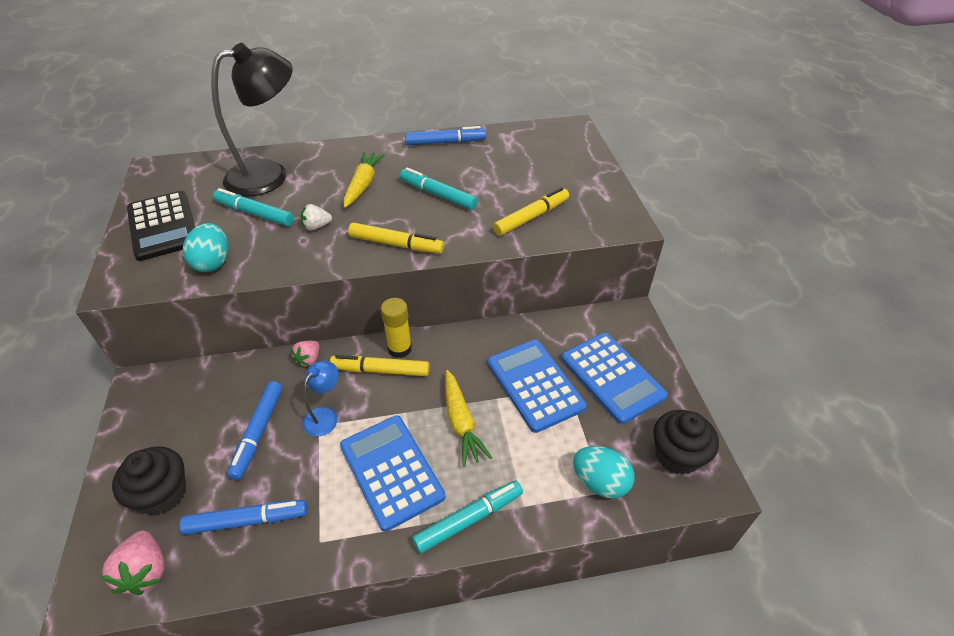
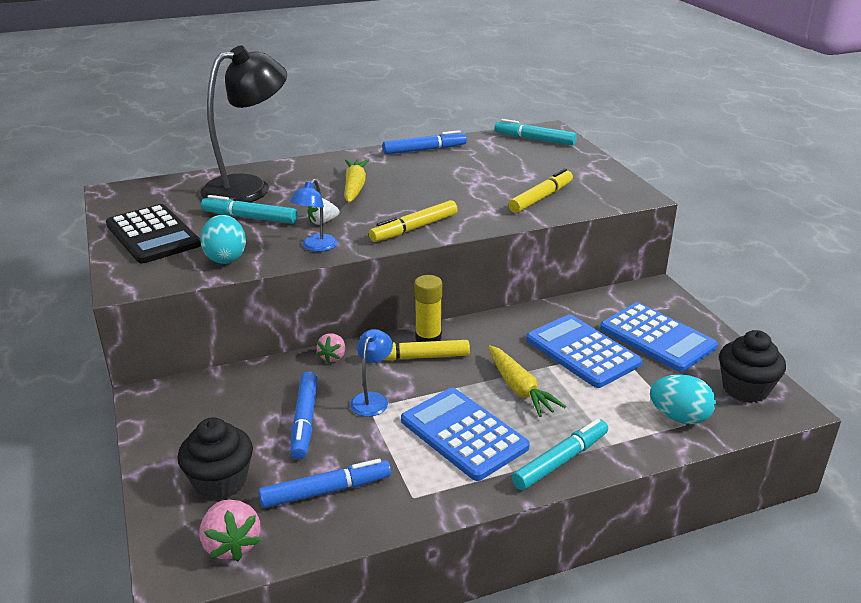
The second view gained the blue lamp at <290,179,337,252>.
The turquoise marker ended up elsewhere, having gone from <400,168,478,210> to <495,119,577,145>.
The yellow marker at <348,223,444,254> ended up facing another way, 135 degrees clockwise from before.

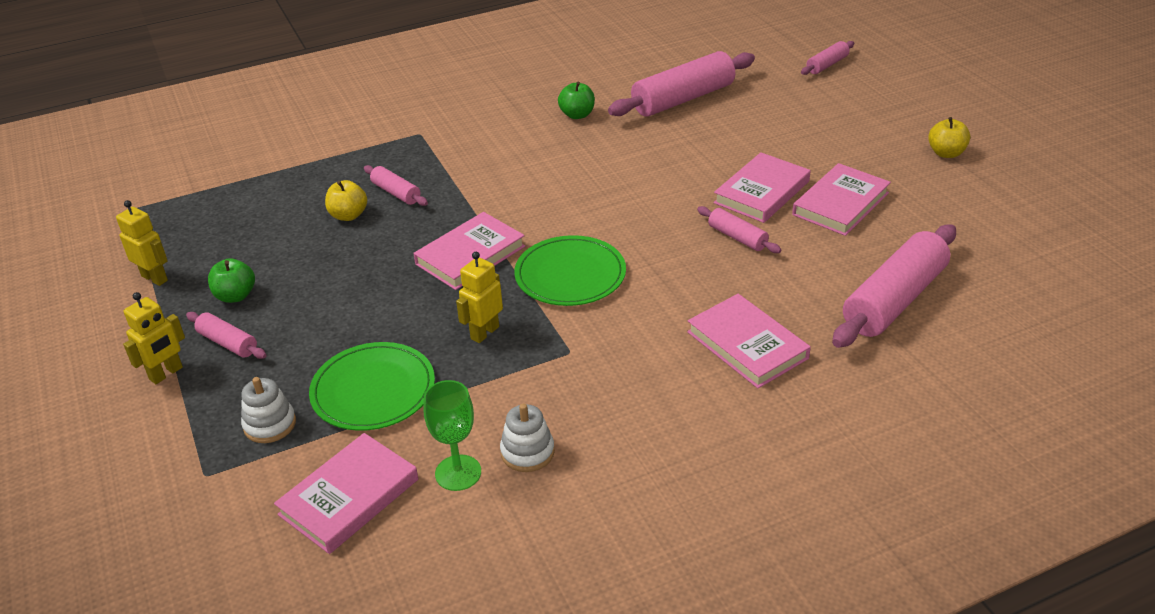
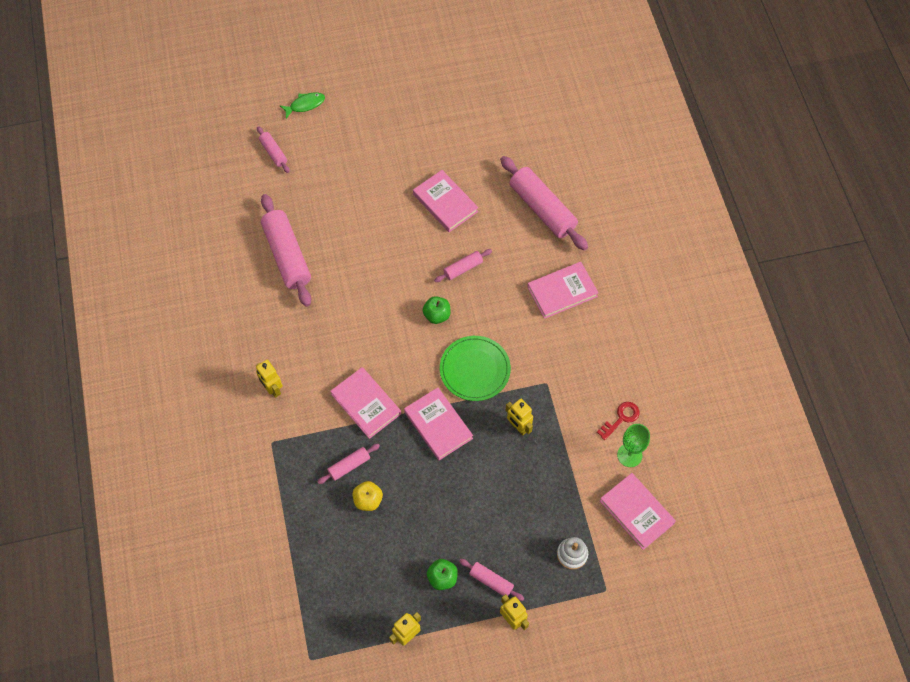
The second view lost the green plate at <309,342,435,431>.
The second view lost the yellow apple at <928,117,970,158>.
The second view gained the yellow robot at <256,360,283,398>.
The second view gained the green fish at <280,92,325,119>.
The green apple ended up elsewhere, having gone from <558,82,595,119> to <423,296,451,324>.
The pink book ended up elsewhere, having gone from <714,152,811,223> to <330,367,401,439>.
Where the white stacking toy stood at <500,403,555,472>, the red key came to stand at <597,402,639,440>.
The pink rolling pin at <186,312,267,359> ended up facing another way, 75 degrees clockwise from before.

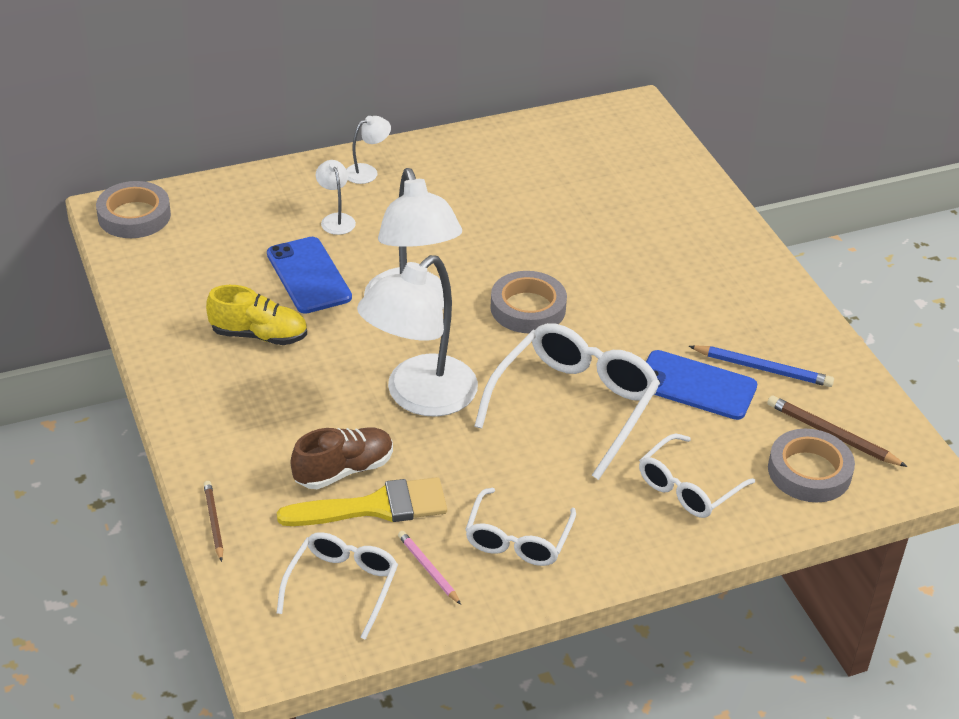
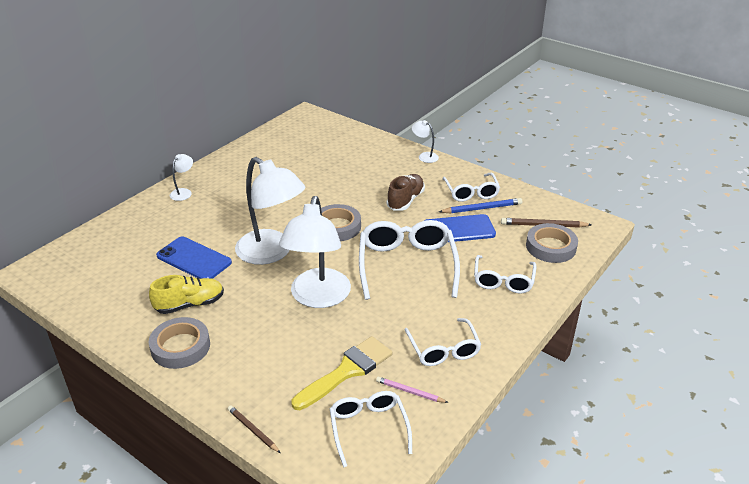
The second view gained the white glasses at <442,173,500,202>.
The grey tape ended up elsewhere, having gone from <96,181,171,238> to <149,317,210,369>.
The brown shoe ended up elsewhere, having gone from <291,427,393,489> to <387,174,425,210>.
The white lamp ended up elsewhere, having gone from <316,160,356,235> to <412,120,439,163>.

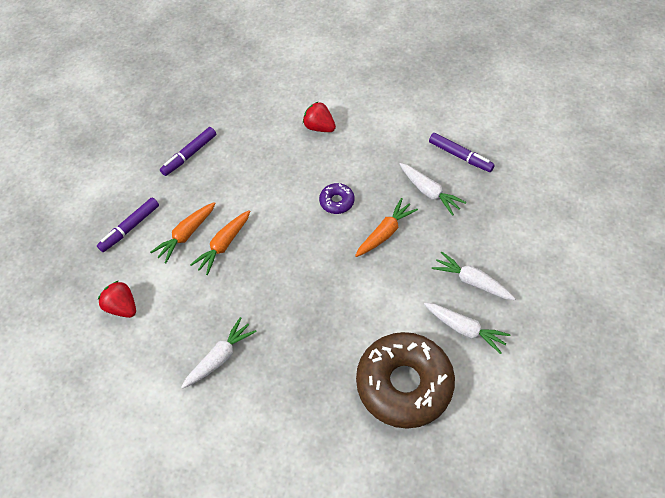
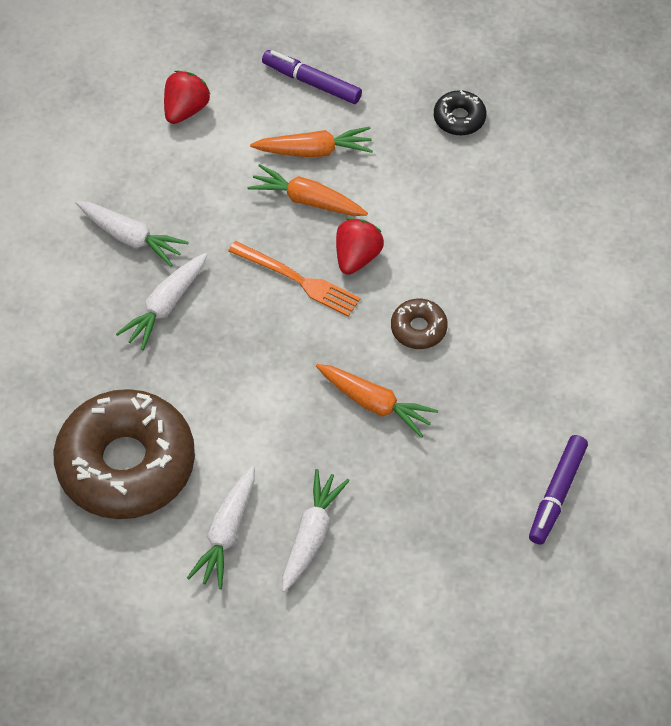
The second view gained the orange fork at <228,241,361,317>.
The red strawberry ended up elsewhere, having gone from <303,101,336,132> to <336,218,384,275>.
The white carrot ended up elsewhere, having gone from <400,163,466,216> to <116,253,207,350>.
Where the purple marker stood at <160,127,216,176>, the black donut came to stand at <434,90,486,135>.
What was the purple donut at <319,183,354,214> turned into the brown donut at <391,299,448,349>.
The orange carrot at <150,202,216,264> ended up facing another way, 150 degrees clockwise from before.

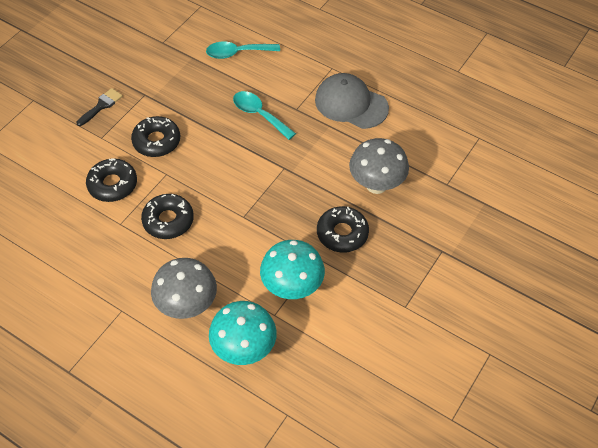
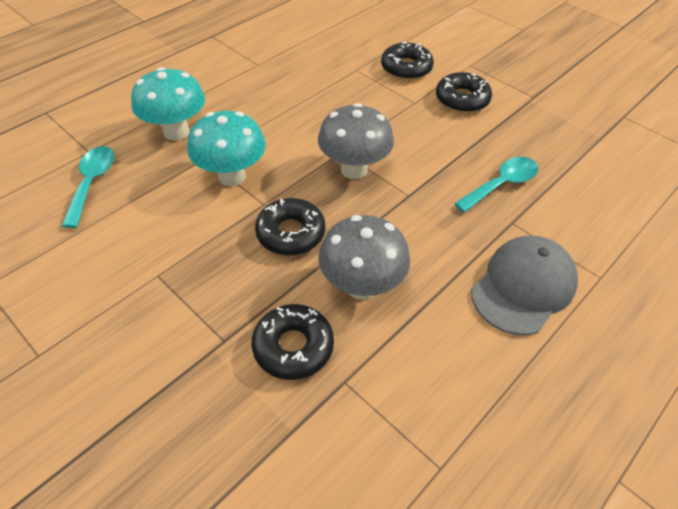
The second view lost the black brush at <76,88,123,126>.
The black donut ended up elsewhere, having gone from <141,194,194,239> to <252,304,334,380>.
The grey mushroom ended up elsewhere, having gone from <151,258,217,319> to <318,103,394,179>.
The turquoise spoon ended up elsewhere, having gone from <206,42,280,59> to <62,146,114,228>.

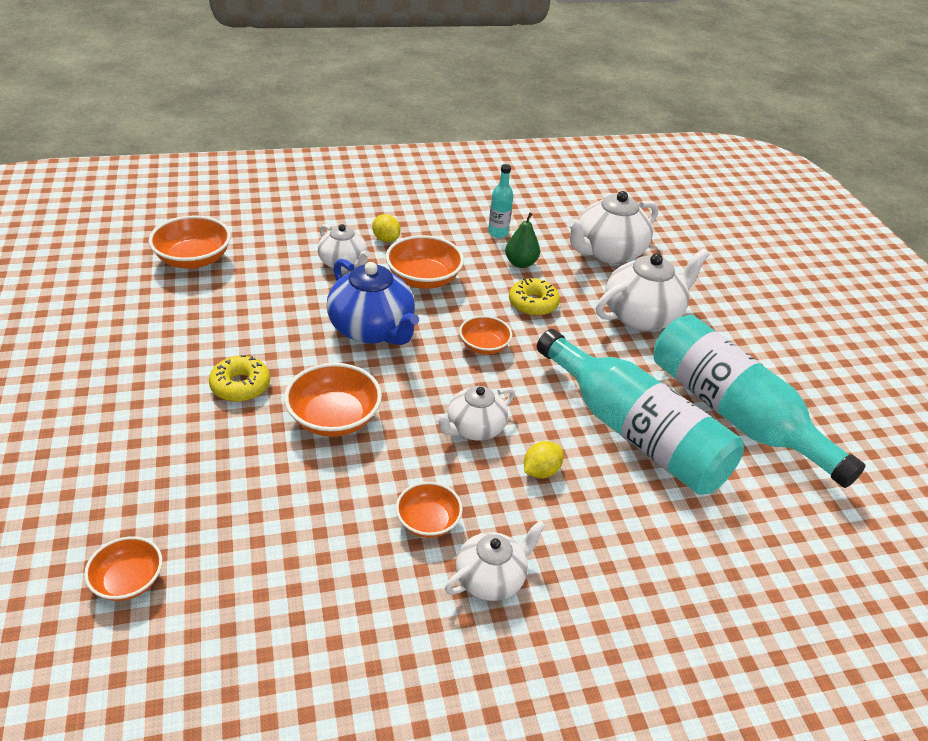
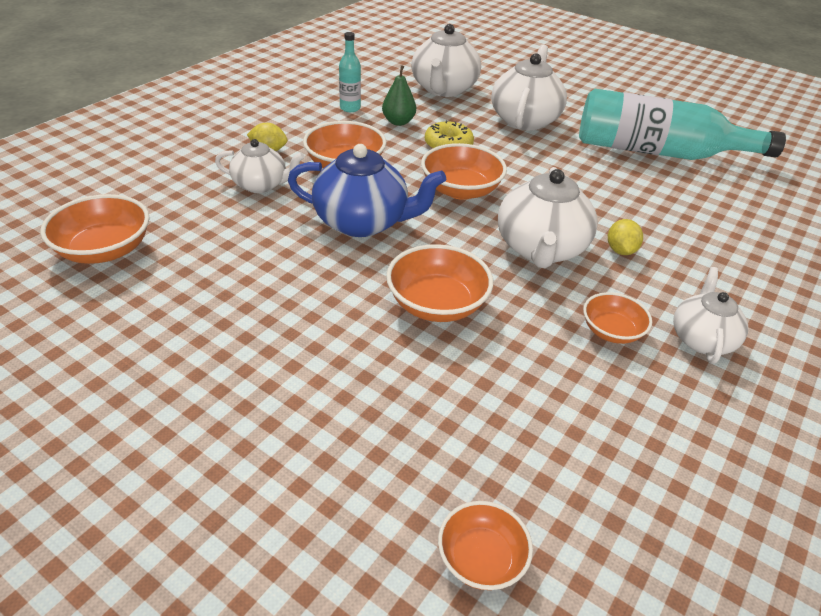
The second view lost the yellow donut at <209,355,270,402>.
The second view lost the turquoise bottle at <537,329,744,495>.
The size of the white teapot at <434,386,515,441> changed by a factor of 1.61.
The size of the orange bowl at <459,316,512,355> changed by a factor of 1.60.

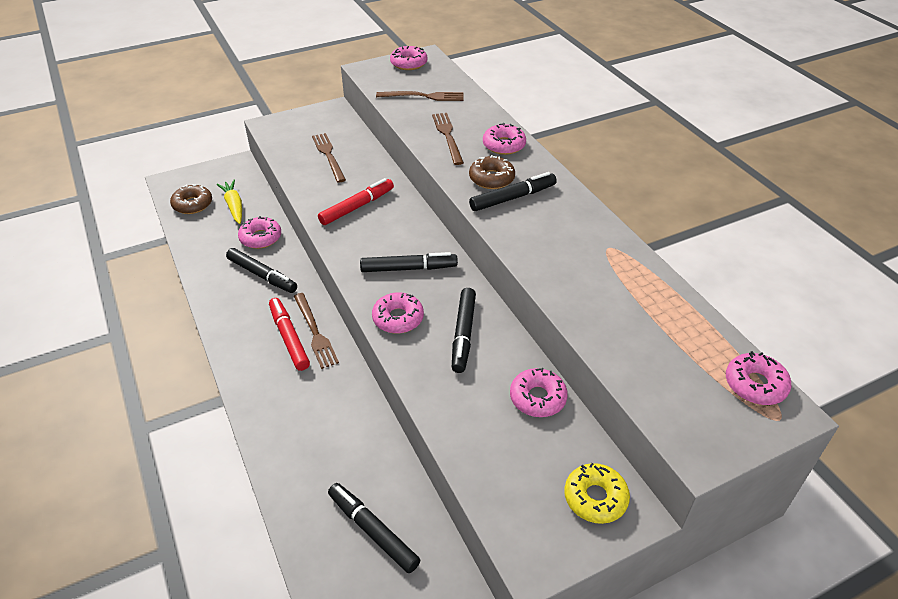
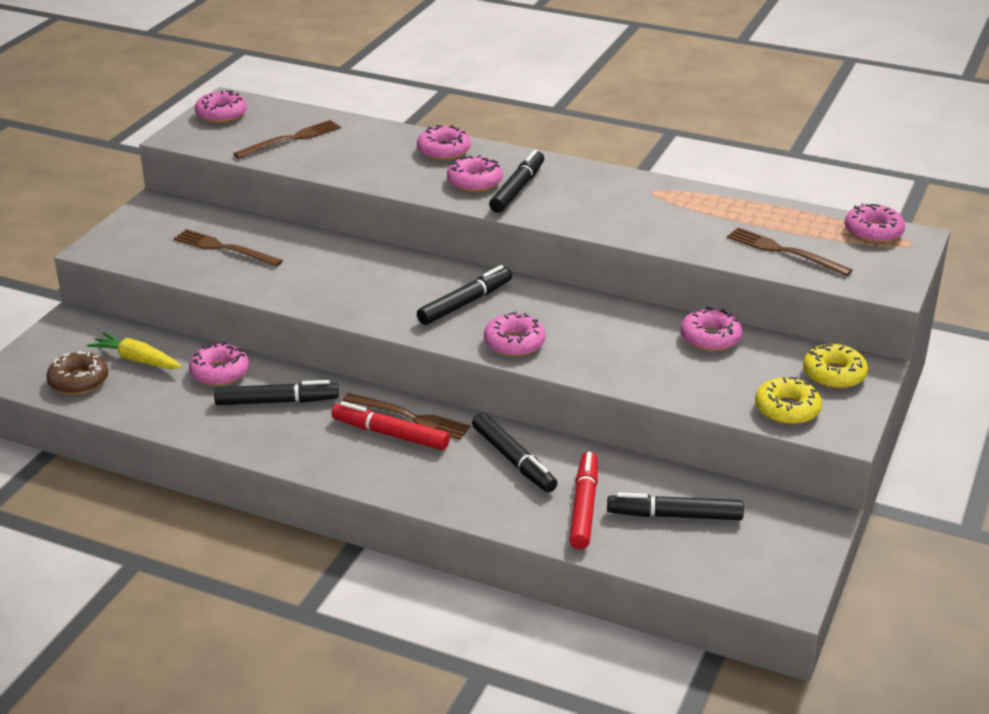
The second view gained the yellow donut at <755,377,822,425>.
The red marker ended up elsewhere, having gone from <318,178,394,225> to <569,451,598,549>.
The brown fork ended up elsewhere, having gone from <432,113,464,165> to <727,227,853,276>.
The black marker ended up elsewhere, having gone from <452,288,476,373> to <472,413,557,492>.
What was the brown donut at <469,155,515,189> turned into the pink donut at <447,155,503,192>.

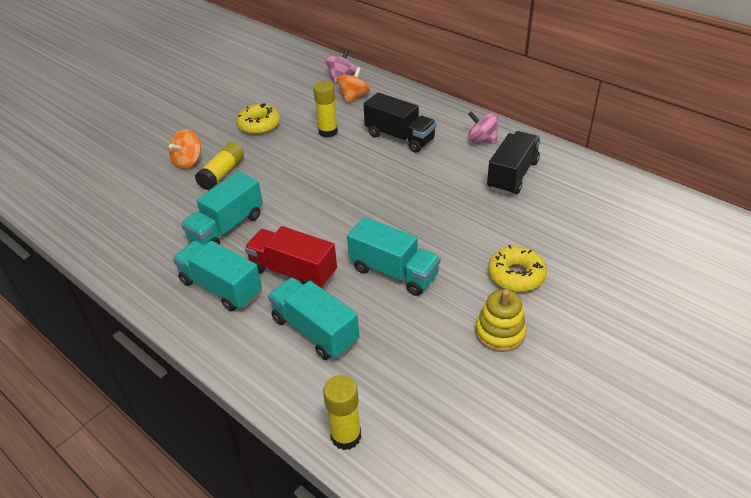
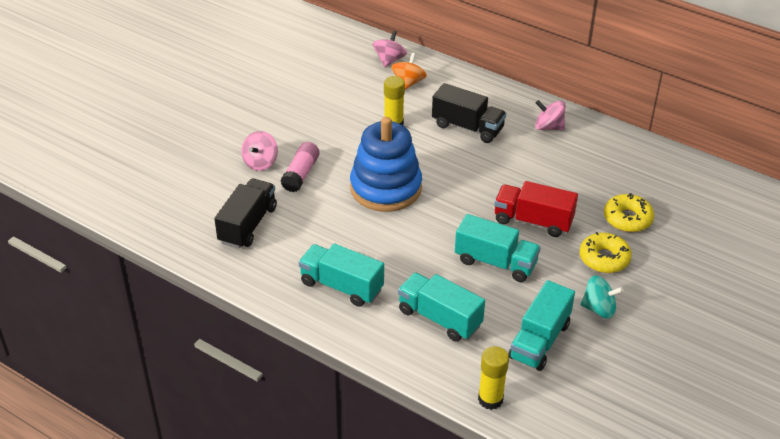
The second view gained the blue stacking toy at <350,117,422,212>.
The turquoise truck ended up elsewhere, having gone from <181,171,263,245> to <508,280,575,371>.
The yellow donut ended up elsewhere, having gone from <236,103,280,135> to <604,193,654,232>.
The red truck ended up elsewhere, having gone from <244,226,337,289> to <494,181,578,237>.
The black truck ended up elsewhere, having gone from <487,131,541,195> to <214,178,277,249>.
Where the yellow stacking toy stood at <475,289,526,352>, the turquoise spinning top came to stand at <581,275,623,319>.
What was the orange spinning top at <169,129,201,169> turned into the pink spinning top at <241,131,278,171>.
What was the yellow glue stick at <195,142,244,190> turned into the pink glue stick at <281,142,320,192>.

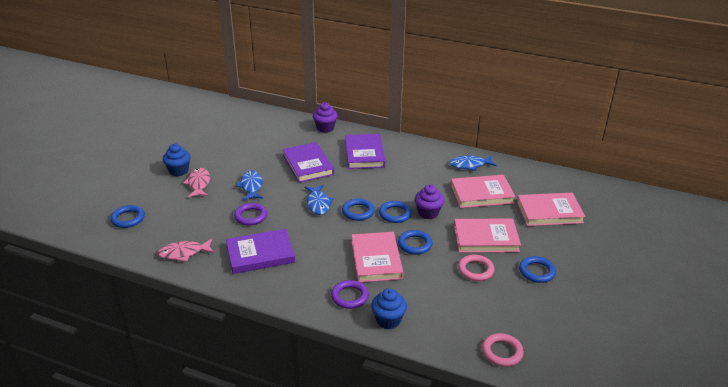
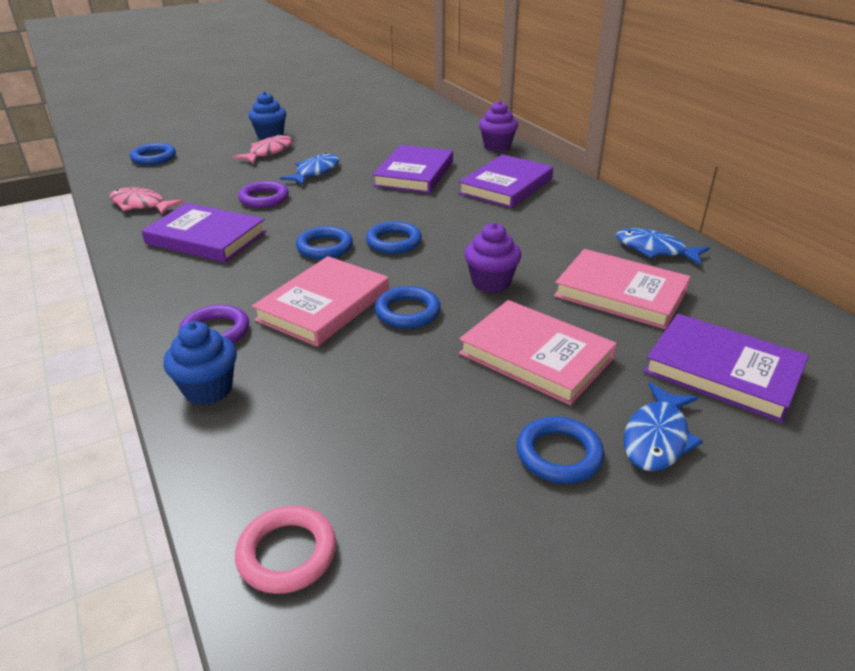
The second view lost the pink ring at <458,255,494,281>.
The blue fish ended up elsewhere, having gone from <305,185,334,215> to <624,382,703,472>.
The blue ring ended up elsewhere, having gone from <379,201,412,223> to <296,226,353,259>.
What was the pink book at <517,193,586,226> turned into the purple book at <644,314,809,423>.

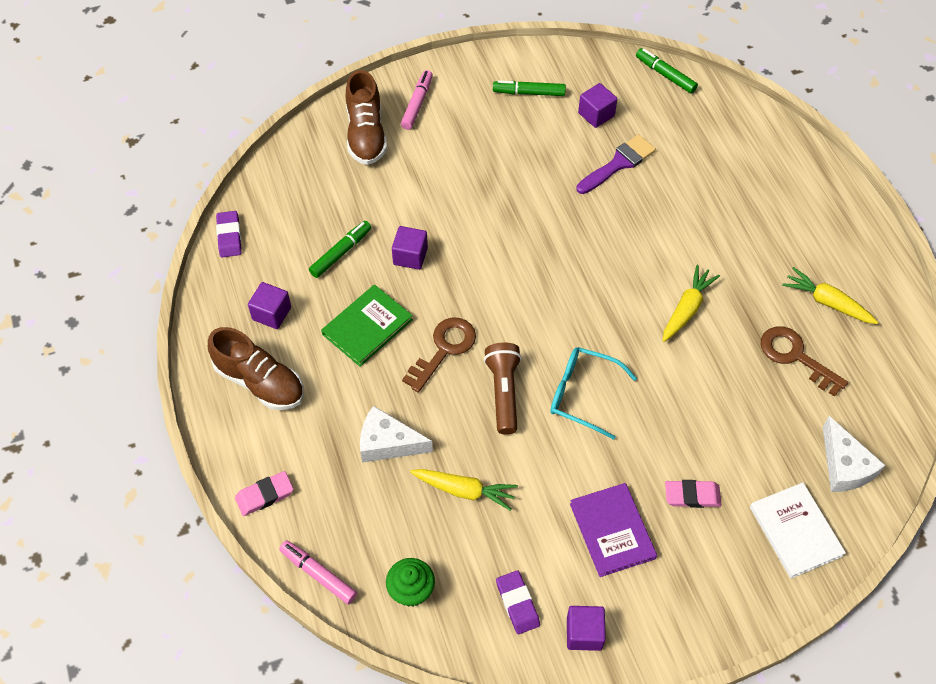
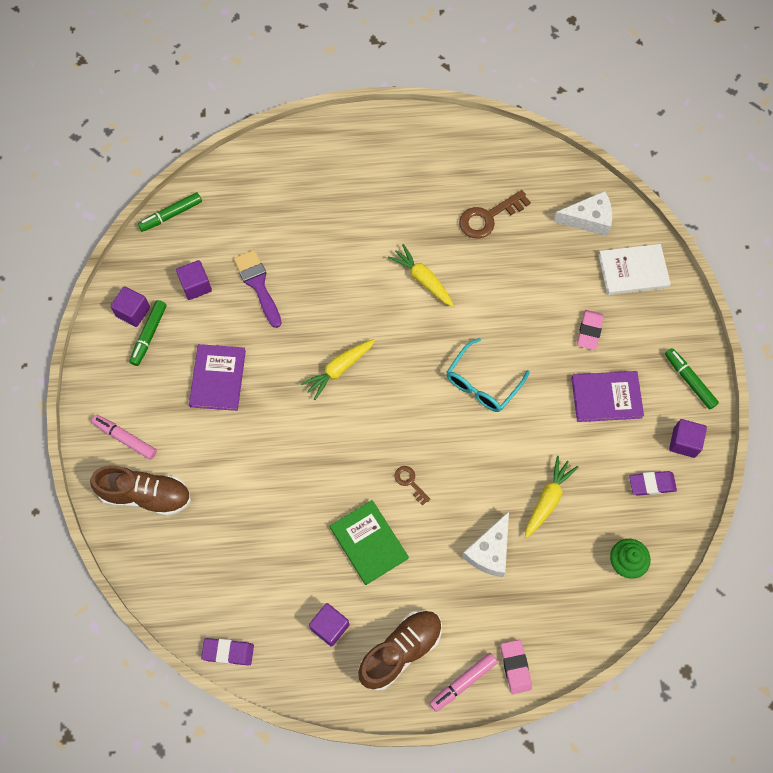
The second view lost the brown flashlight at <484,343,522,435>.
The second view gained the purple book at <189,344,246,411>.
The pink marker ended up elsewhere, having gone from <279,540,357,605> to <430,653,498,712>.
The green marker ended up elsewhere, having gone from <309,221,371,278> to <665,348,719,410>.
The purple cube ended up elsewhere, having gone from <392,226,428,270> to <110,286,150,327>.
The yellow carrot ended up elsewhere, having gone from <782,267,878,324> to <301,339,375,400>.
The size of the brown key at <402,318,476,393> changed by a factor of 0.54.

